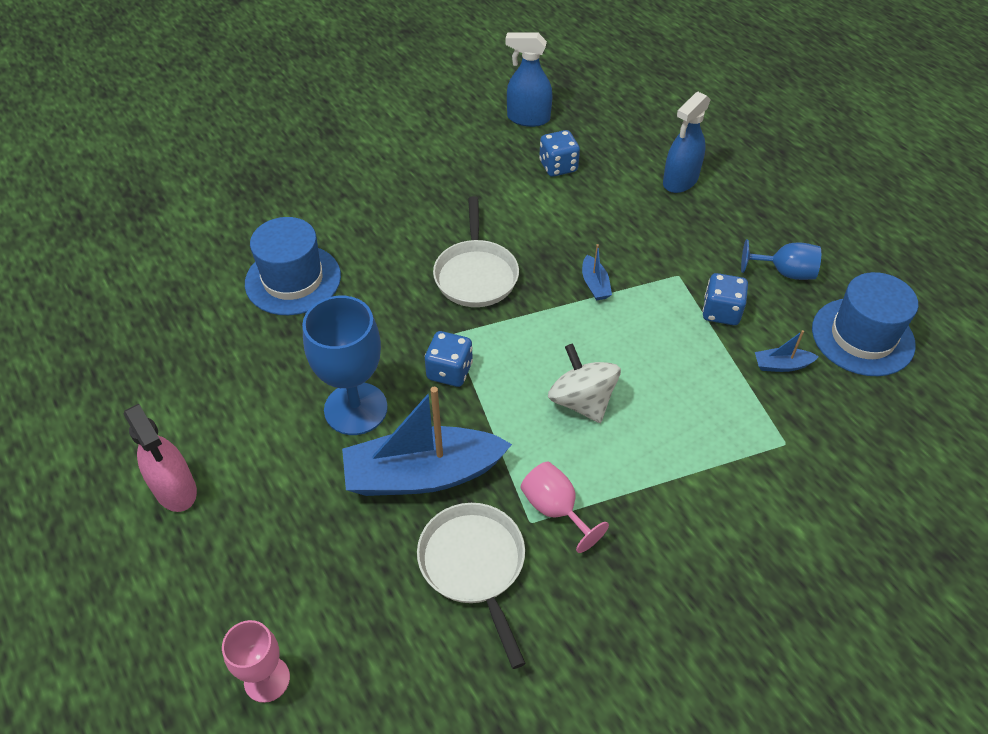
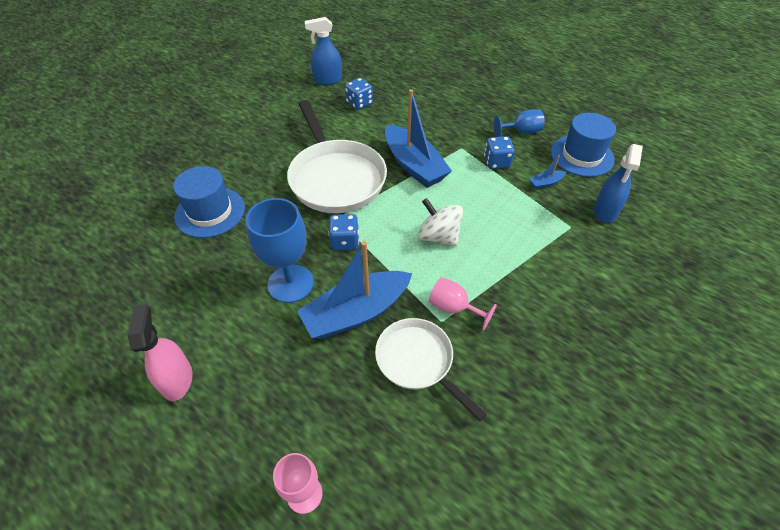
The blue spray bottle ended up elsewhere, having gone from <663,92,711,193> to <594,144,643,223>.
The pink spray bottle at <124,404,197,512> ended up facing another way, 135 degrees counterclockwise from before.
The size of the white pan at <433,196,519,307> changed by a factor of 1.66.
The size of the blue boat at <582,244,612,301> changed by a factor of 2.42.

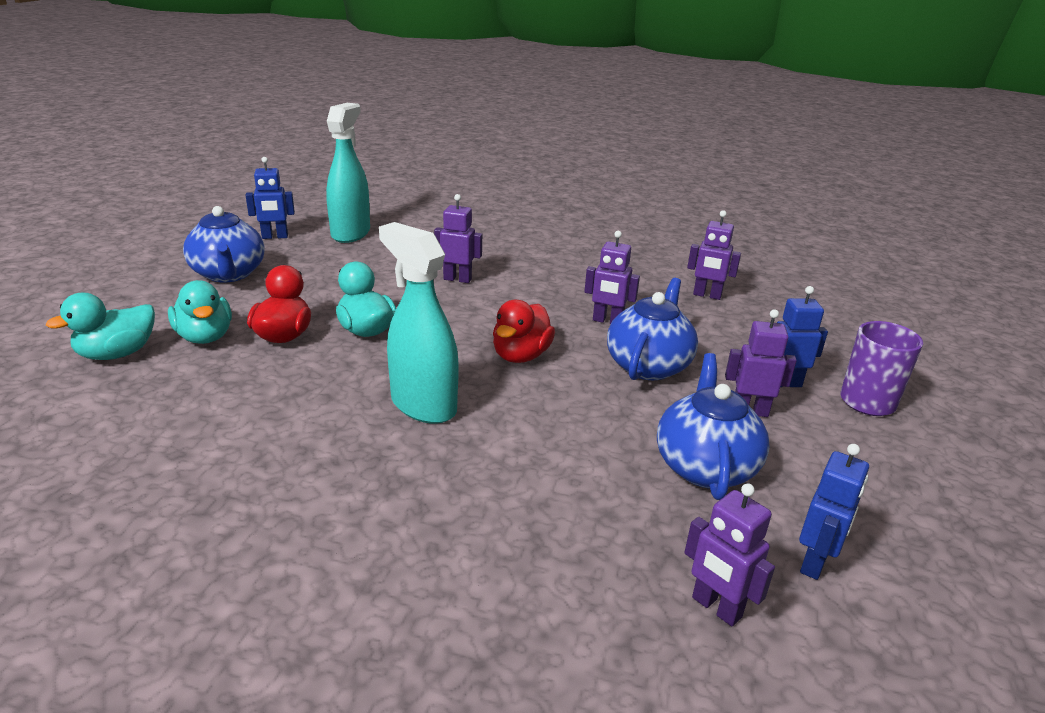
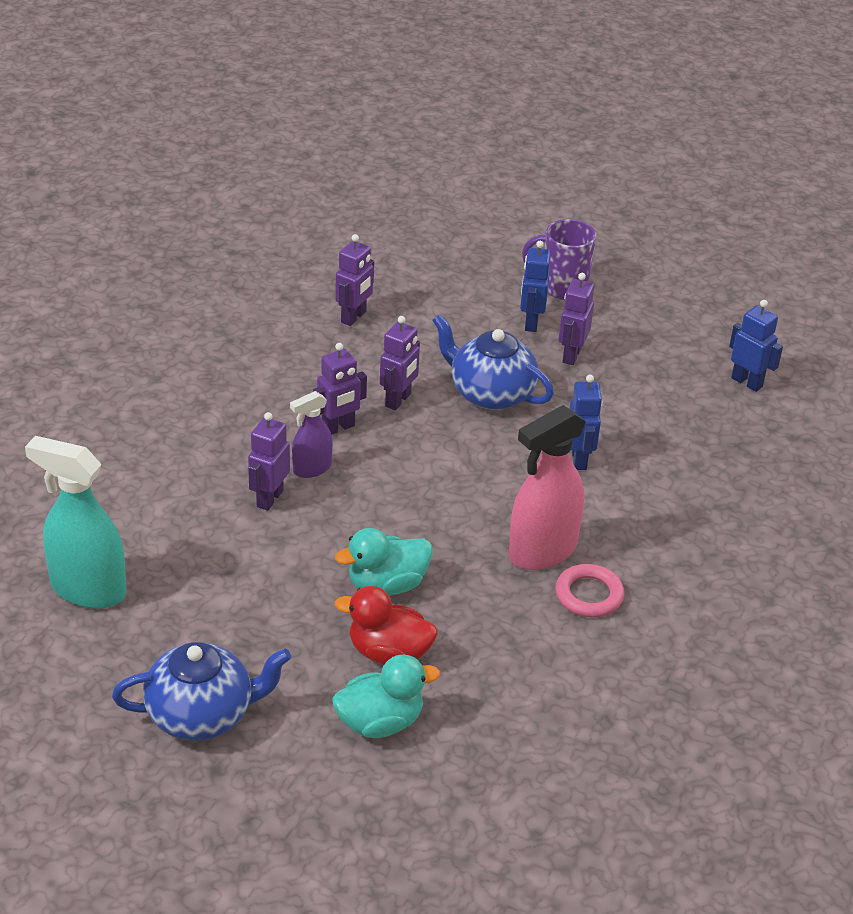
The second view lost the turquoise duck at <45,293,155,360>.
The second view lost the red duck at <493,300,555,363>.
The second view lost the blue teapot at <657,353,770,500>.
The second view gained the purple spray bottle at <290,391,332,478>.
The second view gained the pink ring at <555,564,624,617>.
The blue robot ended up elsewhere, having gone from <246,157,295,239> to <569,375,603,470>.
The purple robot ended up elsewhere, having gone from <684,483,775,626> to <313,343,367,435>.
What was the turquoise spray bottle at <379,222,459,424> turned into the pink spray bottle at <509,405,586,570>.

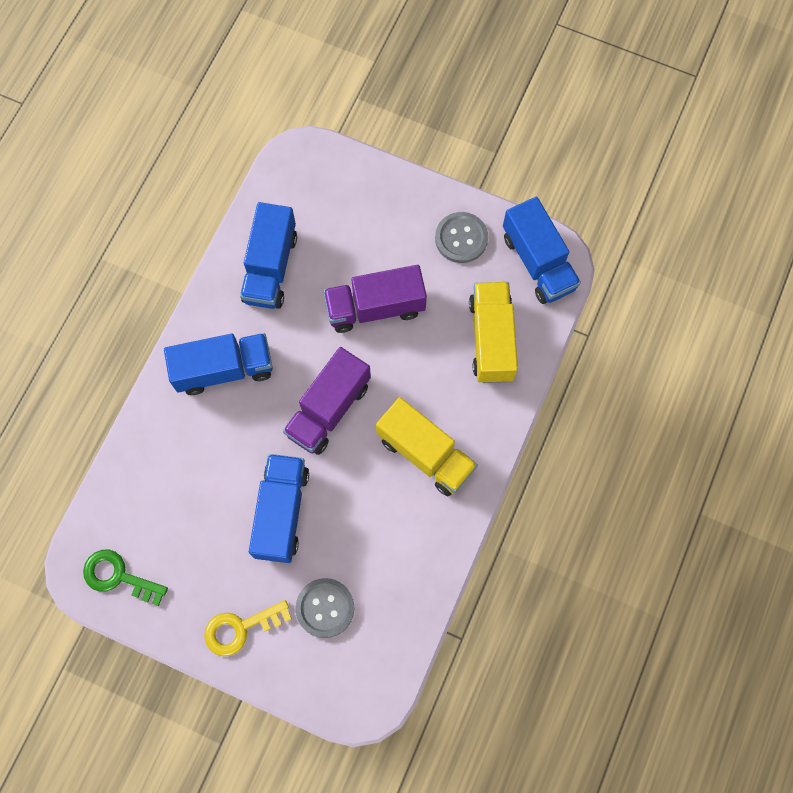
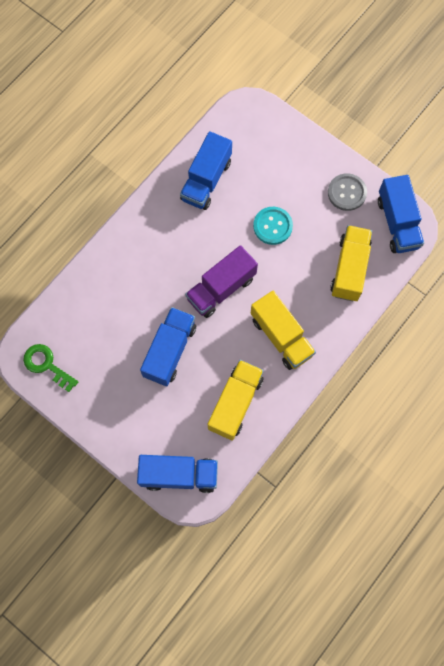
The second view lost the yellow key at <204,600,292,656>.
The second view lost the grey button at <296,578,355,638>.
The second view gained the yellow truck at <208,360,264,441>.
The blue truck ended up elsewhere, having gone from <164,333,273,395> to <137,455,218,493>.
Where the purple truck stood at <323,265,427,333>, the turquoise button came to stand at <253,207,293,245>.

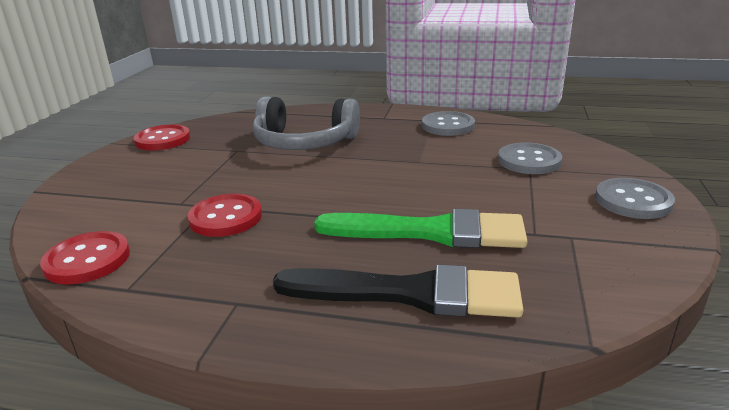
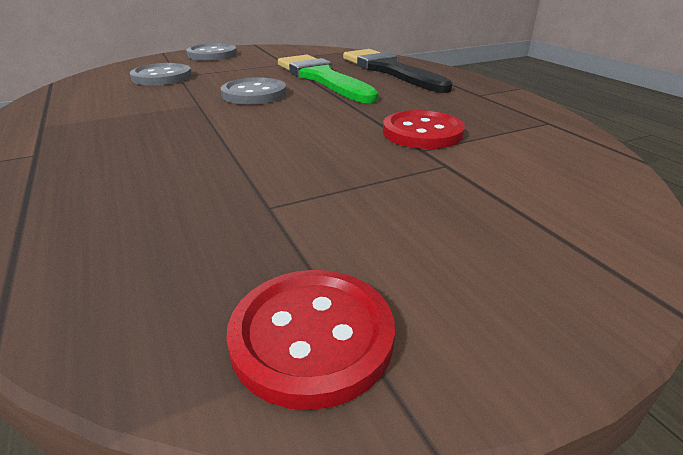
The second view lost the red button at <40,231,130,285>.
The second view lost the grey headphones at <253,96,360,150>.
The grey button ended up elsewhere, having gone from <422,111,475,136> to <221,77,287,104>.

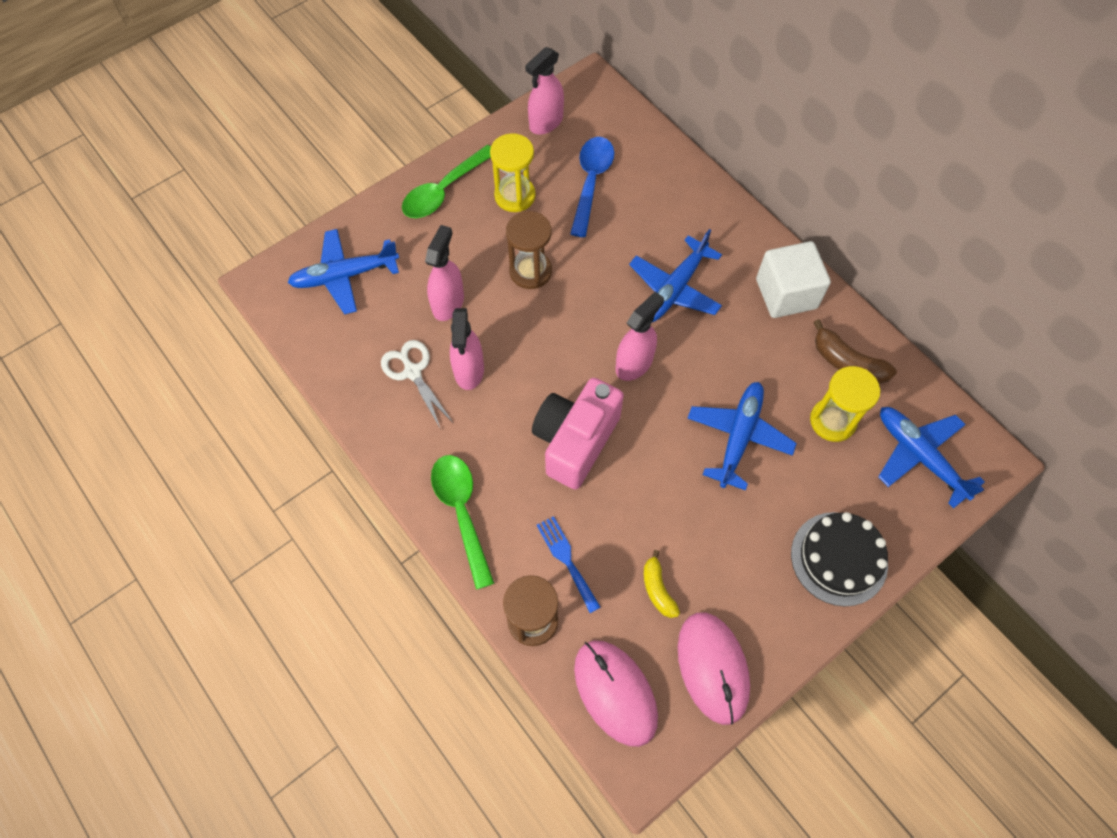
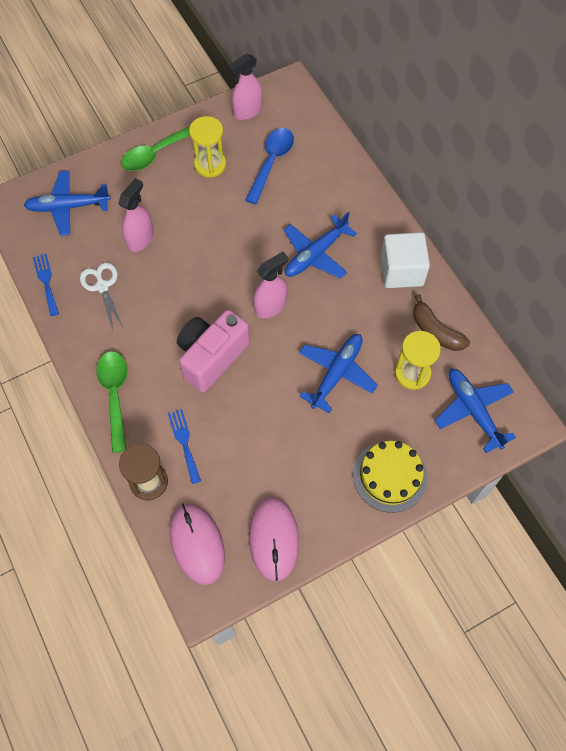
The second view lost the pink spray bottle at <450,308,484,390>.
The second view lost the brown hourglass at <506,211,552,289>.
The second view lost the yellow banana at <644,550,680,618>.
The second view gained the blue fork at <33,254,59,316>.
What was the black cake at <791,512,888,607> turned into the yellow cake at <353,441,427,513>.

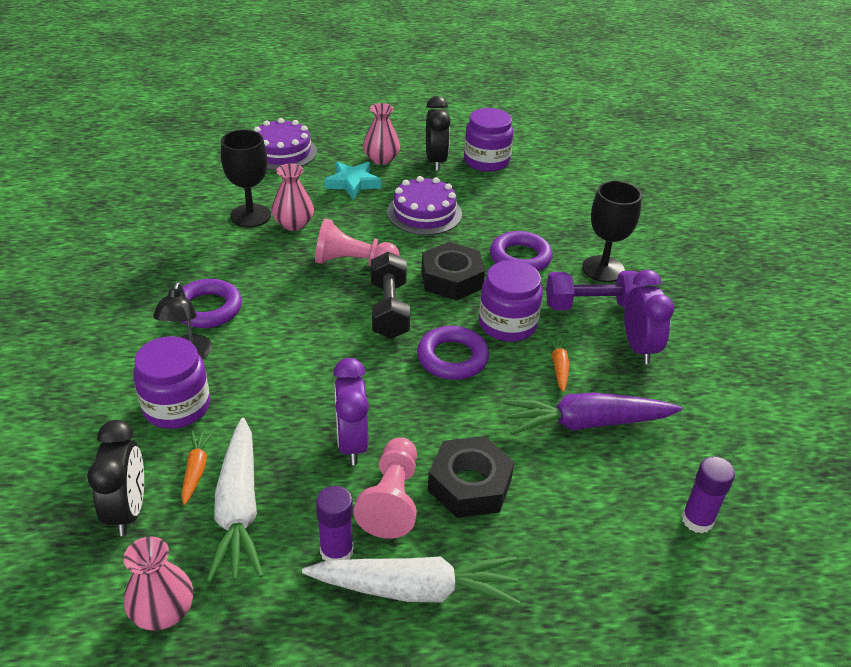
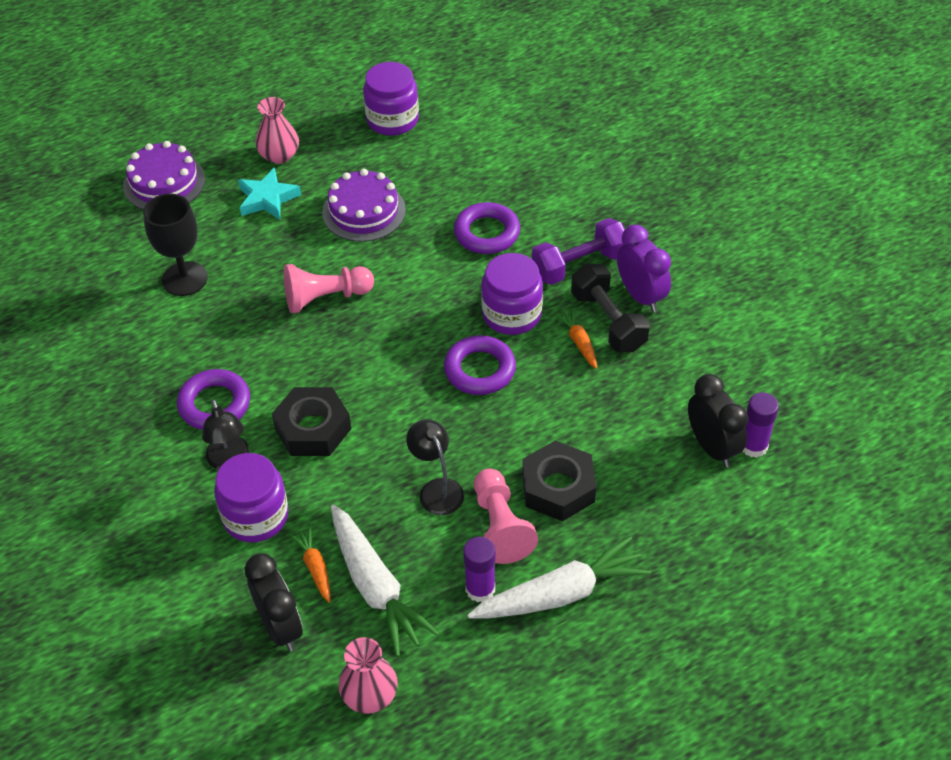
The second view lost the pink vase at <272,163,314,231>.
The second view lost the purple carrot at <503,392,682,435>.
The second view lost the black goblet at <582,181,642,282>.
The black dumbbell ended up elsewhere, having gone from <371,251,410,339> to <571,263,650,352>.
The black nut ended up elsewhere, having gone from <421,242,485,301> to <272,387,351,456>.
The black clock ended up elsewhere, having gone from <426,96,451,171> to <688,374,748,467>.
Where the purple clock stood at <333,358,369,465>, the black lamp came to stand at <406,419,464,515>.

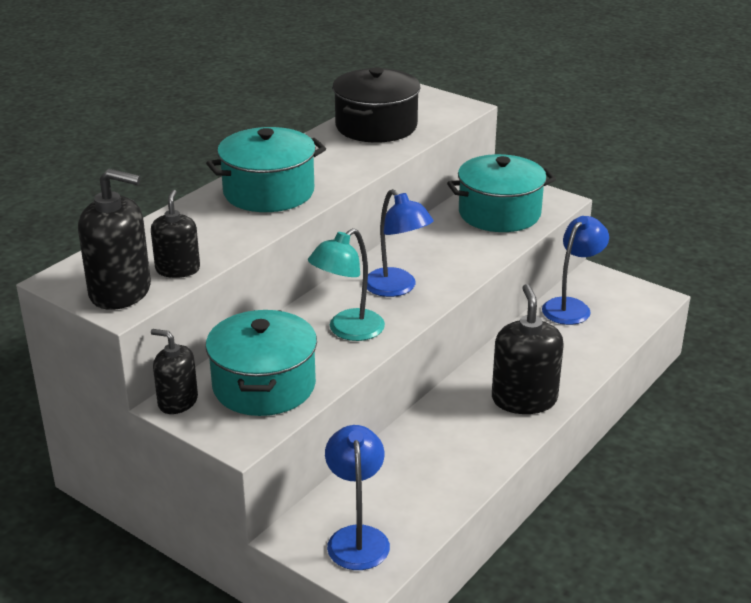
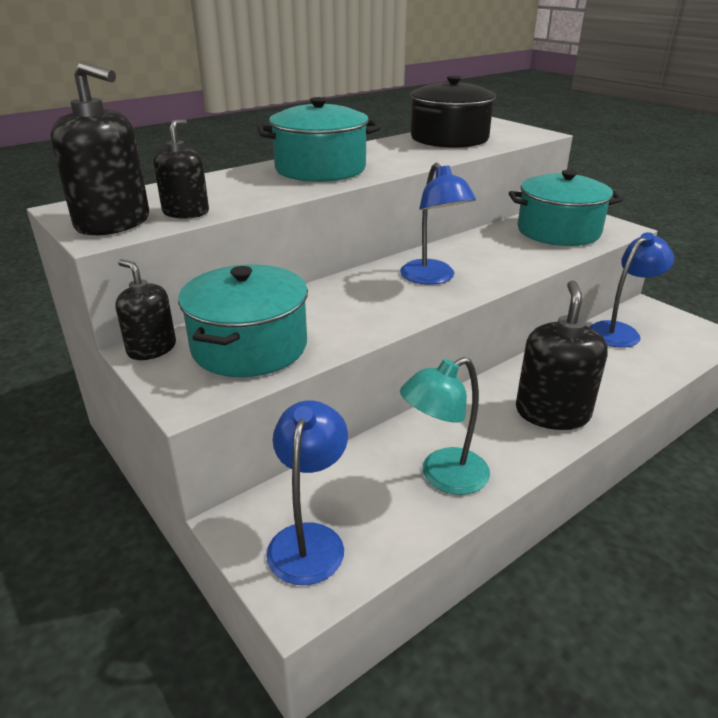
The turquoise lamp ended up elsewhere, having gone from <308,228,385,341> to <400,357,490,495>.

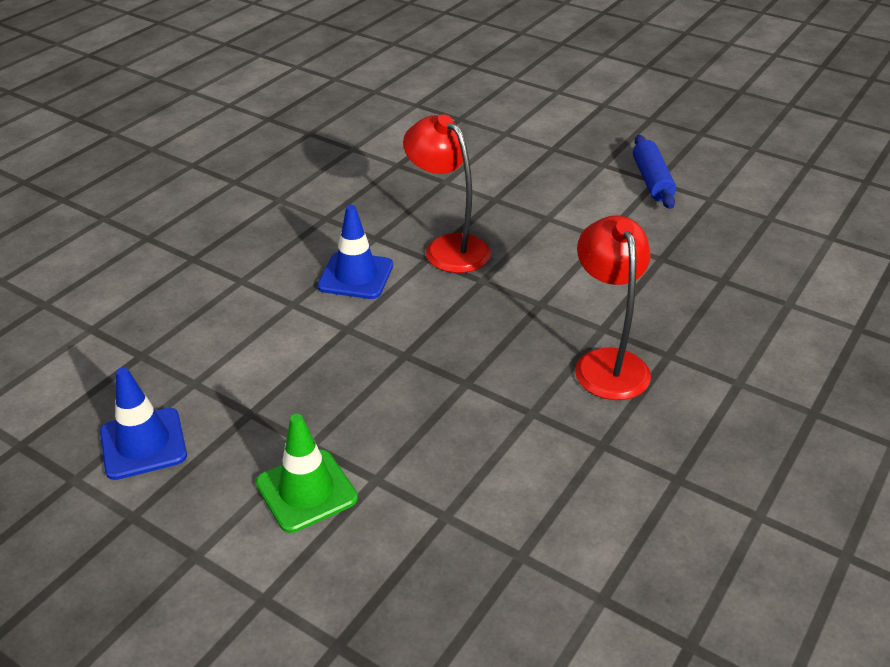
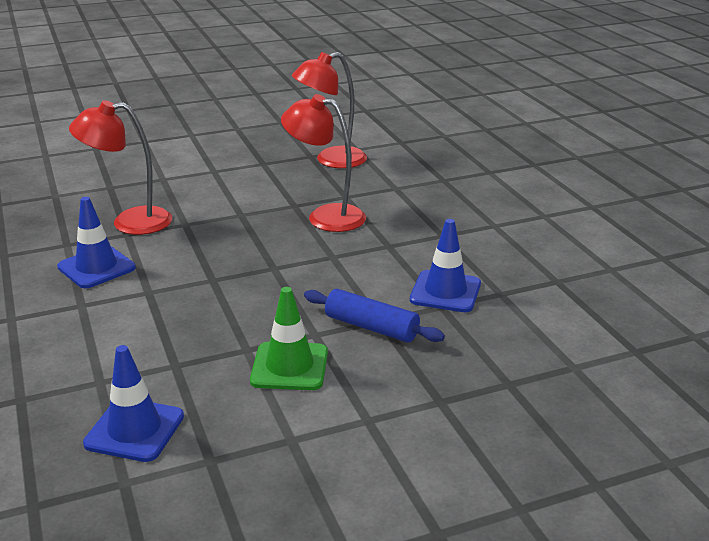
The second view gained the red lamp at <292,52,367,168>.
The second view gained the blue traffic cone at <410,219,481,312>.
The blue rolling pin ended up elsewhere, having gone from <633,135,676,209> to <304,289,445,343>.

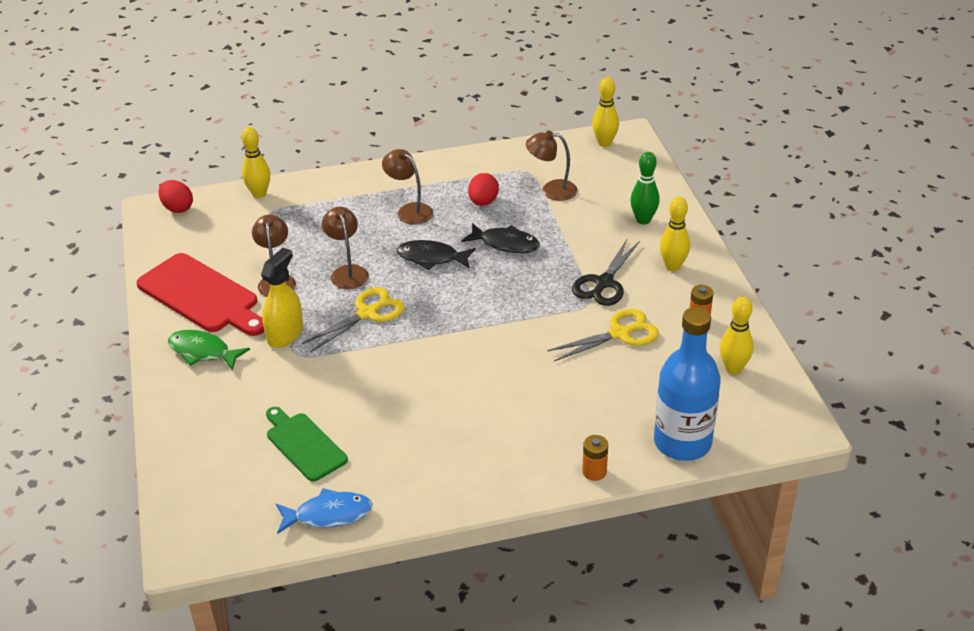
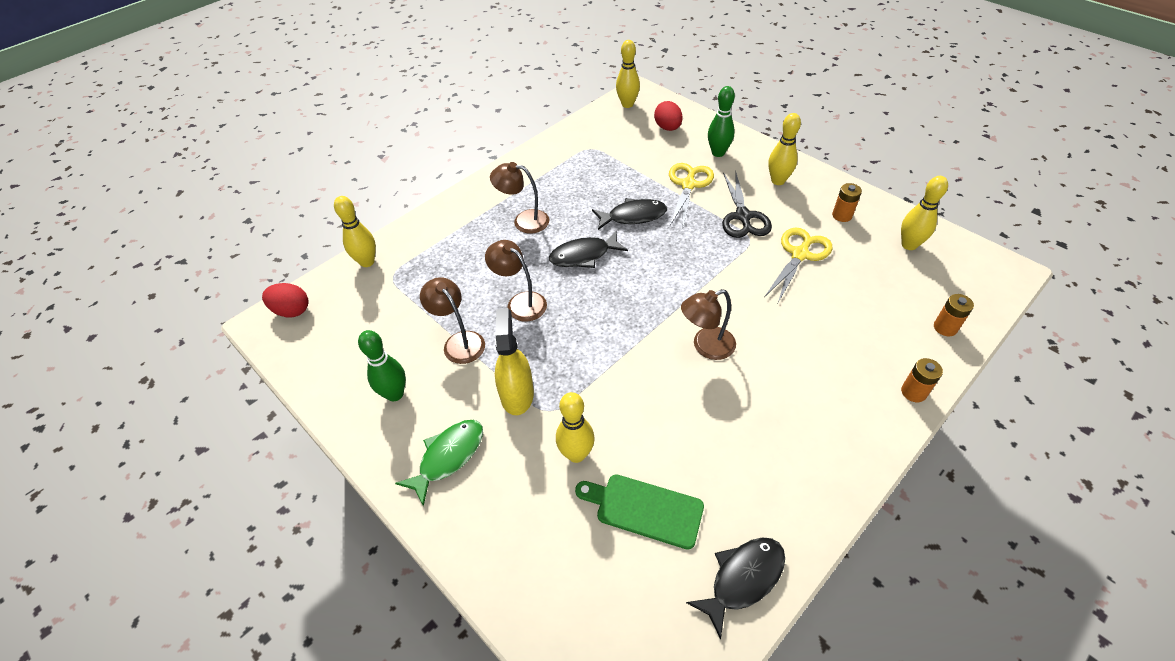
The second view gained the yellow bowling pin at <556,392,595,463>.
The yellow scissors ended up elsewhere, having gone from <302,288,404,352> to <669,163,714,227>.
The red egg ended up elsewhere, having gone from <468,173,499,206> to <654,101,683,131>.
The brown lamp ended up elsewhere, having gone from <526,131,578,201> to <681,289,736,360>.
Where the red cutting board stood at <136,253,265,336>, the green bowling pin came to stand at <358,330,406,401>.
Where the blue bottle stood at <654,307,721,461>, the orange battery came to stand at <934,294,974,336>.
What was the blue fish at <276,488,373,534> turned into the black fish at <686,537,785,640>.
The green fish at <168,330,250,370> ended up facing another way, 135 degrees clockwise from before.

